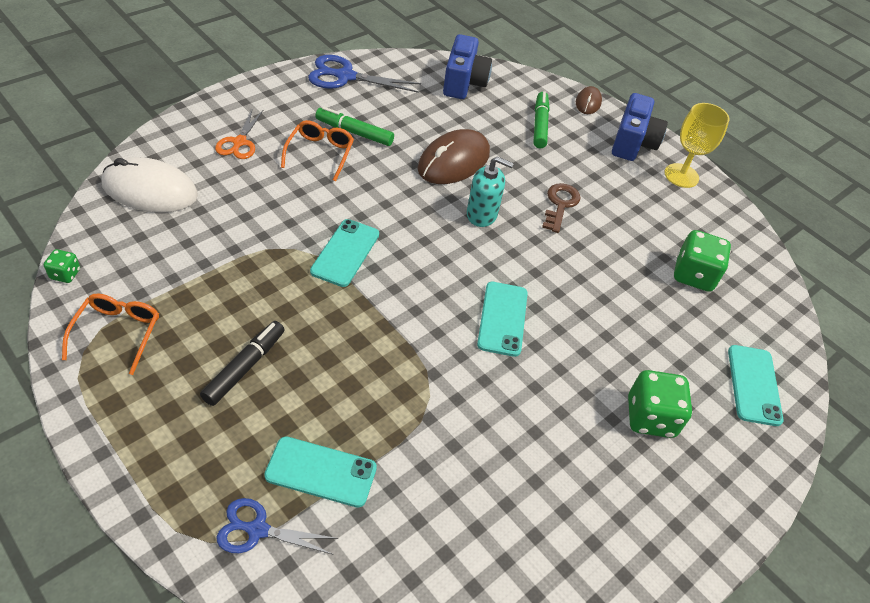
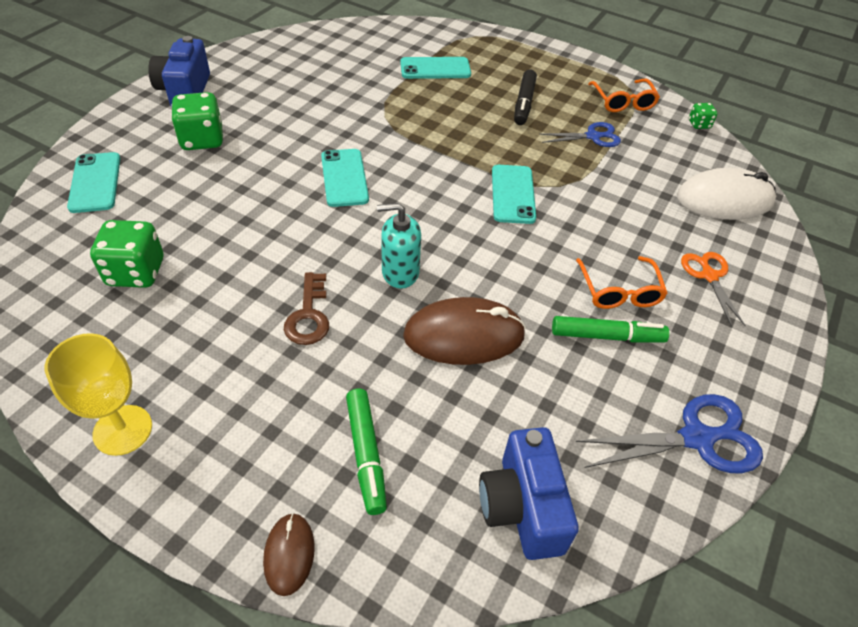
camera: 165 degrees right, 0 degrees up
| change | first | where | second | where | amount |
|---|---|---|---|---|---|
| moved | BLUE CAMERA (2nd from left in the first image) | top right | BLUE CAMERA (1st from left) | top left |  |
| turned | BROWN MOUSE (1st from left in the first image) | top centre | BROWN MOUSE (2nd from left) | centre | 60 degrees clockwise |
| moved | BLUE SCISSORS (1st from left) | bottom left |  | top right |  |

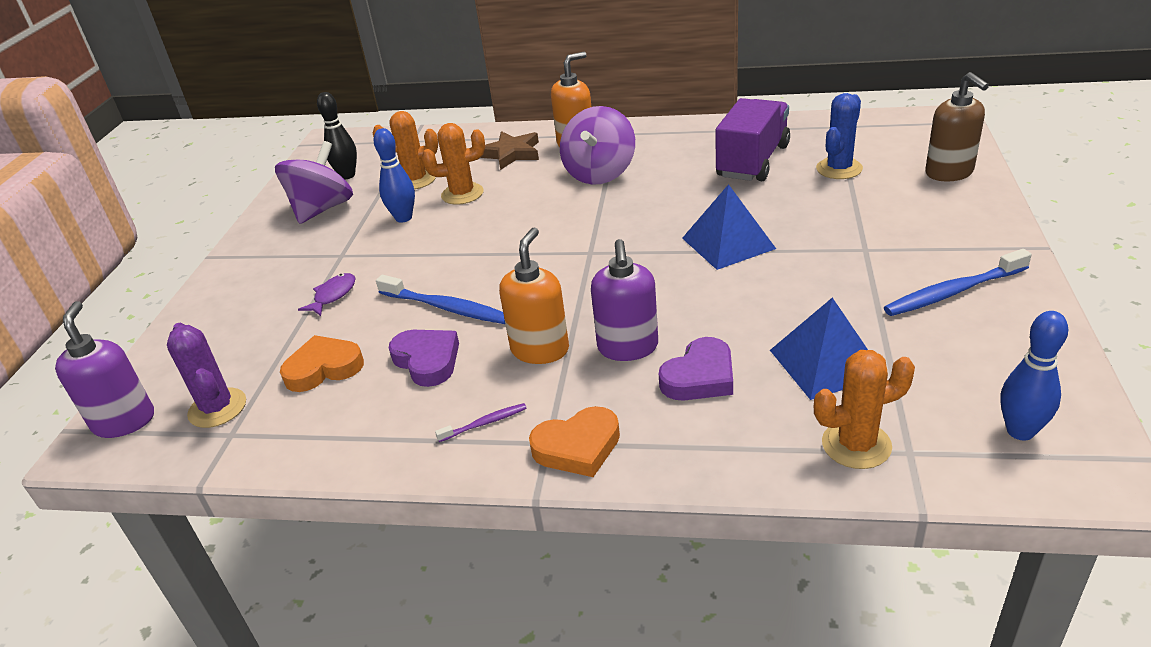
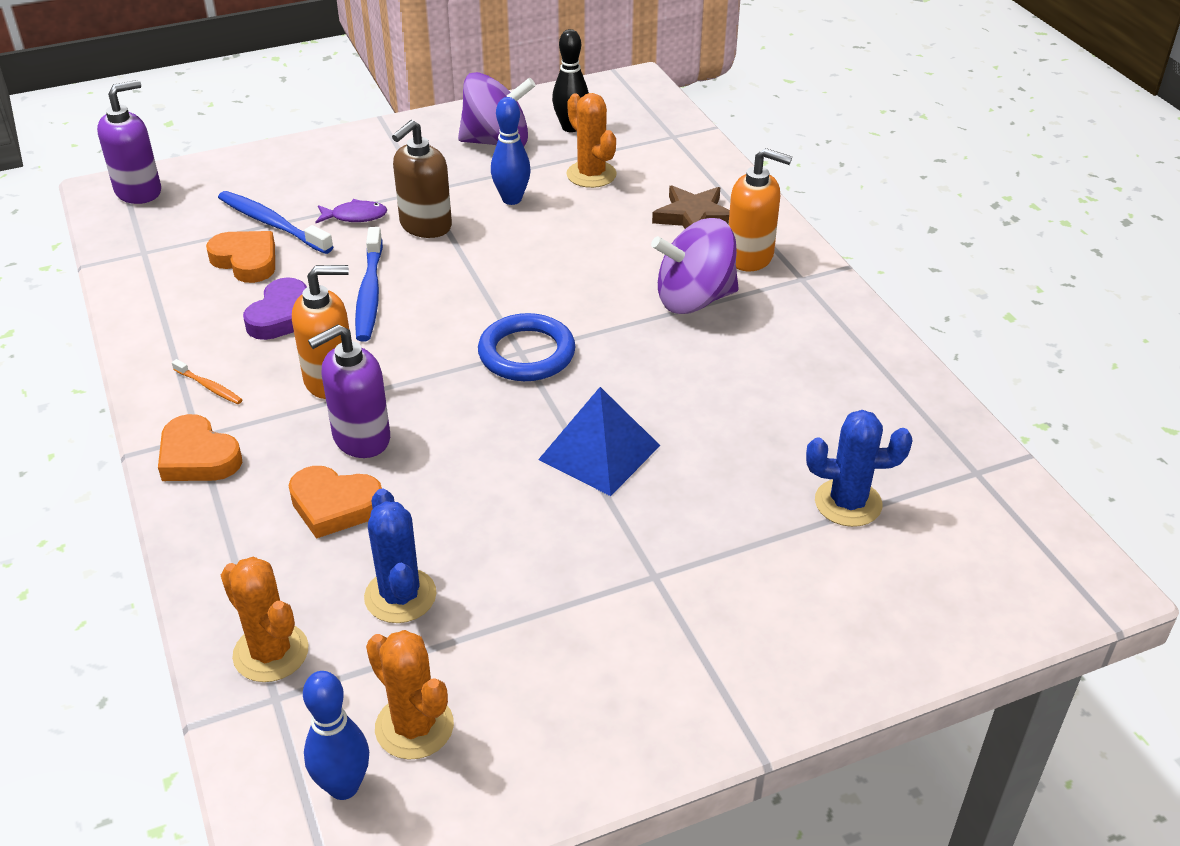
camera: 55 degrees right, 5 degrees up
| change | first | where | second | where | amount |
|---|---|---|---|---|---|
| recoloured | PURPLE TOOTHBRUSH | centre | ORANGE TOOTHBRUSH | middle left |  |
| moved | BLUE TOOTHBRUSH (2nd from left in the first image) | middle right | BLUE TOOTHBRUSH (1st from left) | top left |  |
| recoloured | PURPLE HEART (2nd from left) | centre | ORANGE HEART (3rd from left) | middle left |  |
| replaced | BLUE PYRAMID (2nd from left) | middle right | BLUE CACTUS (1st from left) | centre |  |
| moved | ORANGE CACTUS (2nd from left) | top centre |  | bottom centre |  |
| moved | BROWN SOAP DISPENSER | top right |  | top centre |  |
| added |  |  | BLUE RING | centre |  |
| removed | PURPLE CACTUS | middle left |  |  |  |
| removed | PURPLE TRUCK | top centre |  |  |  |

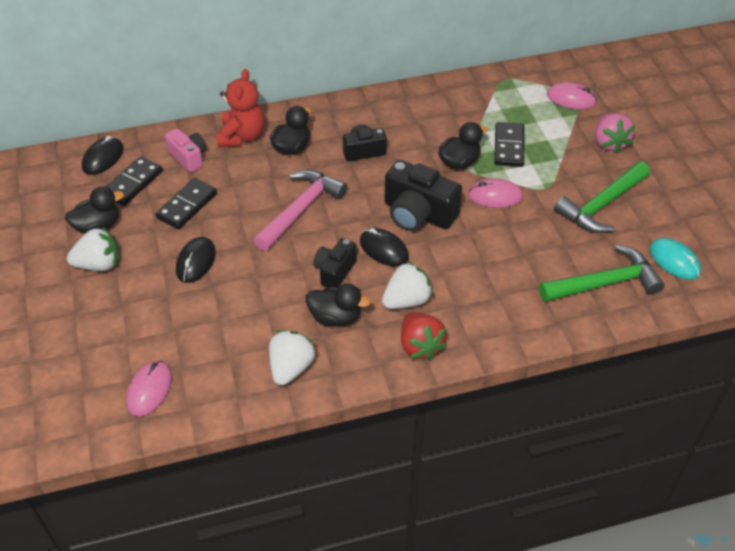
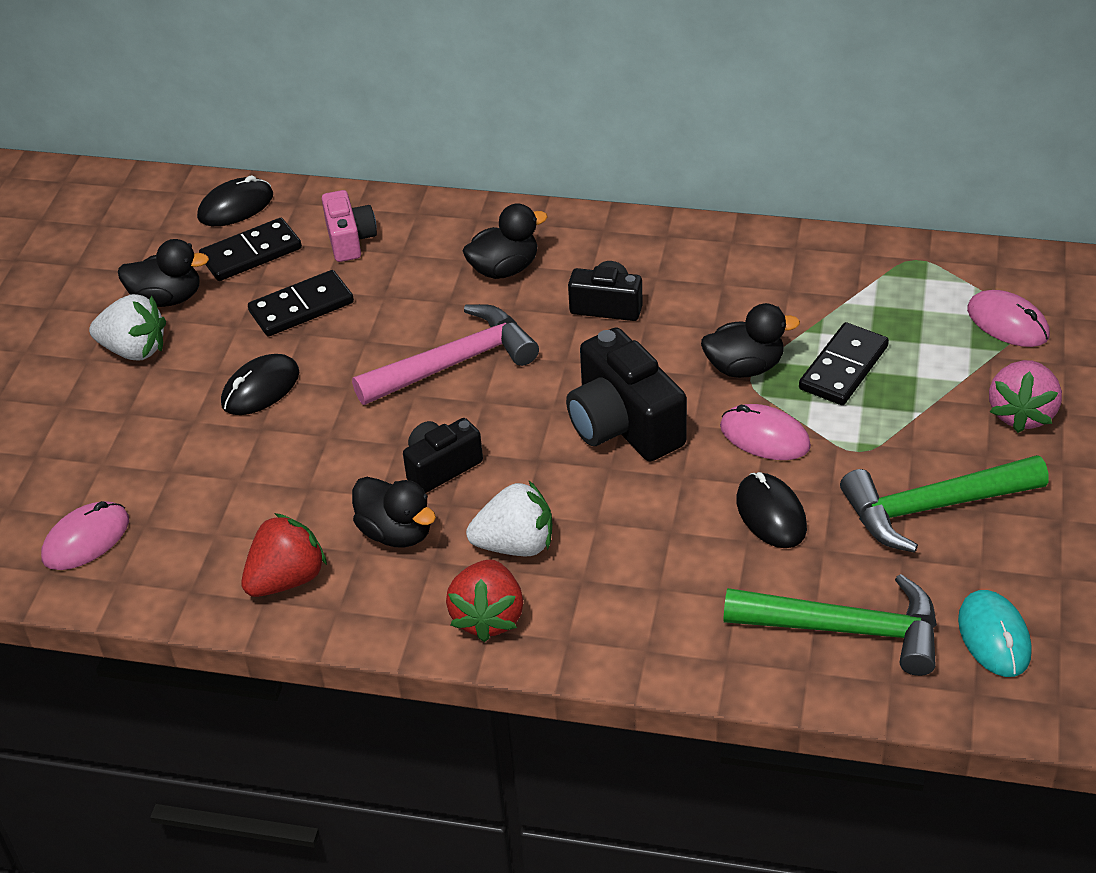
camera: 30 degrees right, 5 degrees down
| change | first | where | second | where | amount |
|---|---|---|---|---|---|
| recoloured | WHITE STRAWBERRY (2nd from left) | centre | RED STRAWBERRY (1st from left) | middle left |  |
| moved | BLACK MOUSE (3rd from left) | centre |  | middle right |  |
| removed | RED TEDDY BEAR | top left |  |  |  |

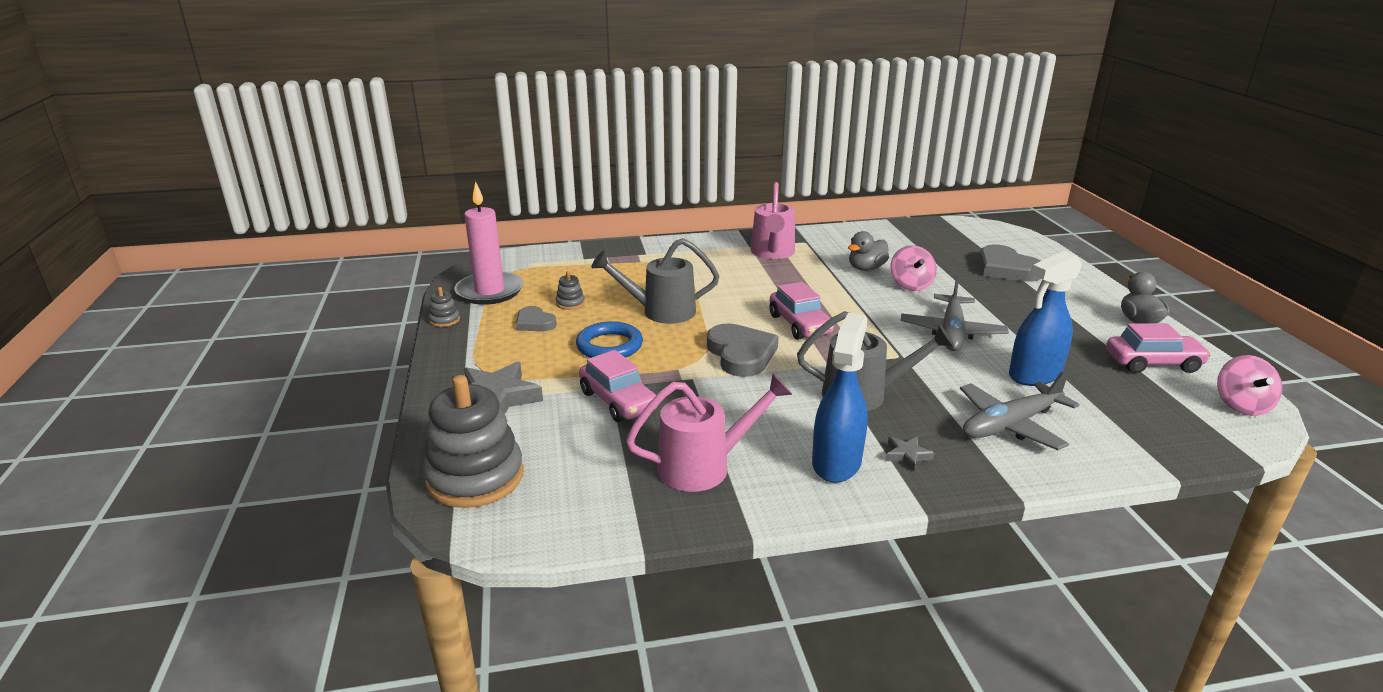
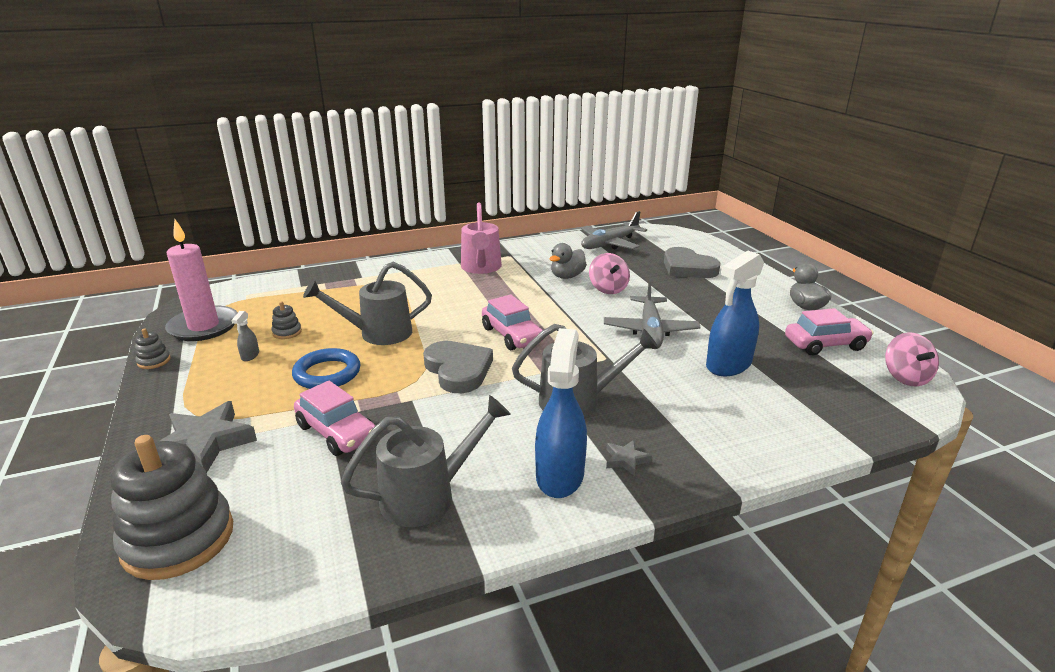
camera: 10 degrees left, 0 degrees up
| change | first | where | second | where | amount |
|---|---|---|---|---|---|
| replaced | GREY HEART (1st from left) | centre | GREY SPRAY BOTTLE | middle left |  |
| recoloured | PINK WATERING CAN (1st from left) | centre | GREY WATERING CAN (2nd from left) | bottom centre |  |
| moved | GREY PLANE (2nd from left in the first image) | middle right | GREY PLANE (1st from left) | centre |  |

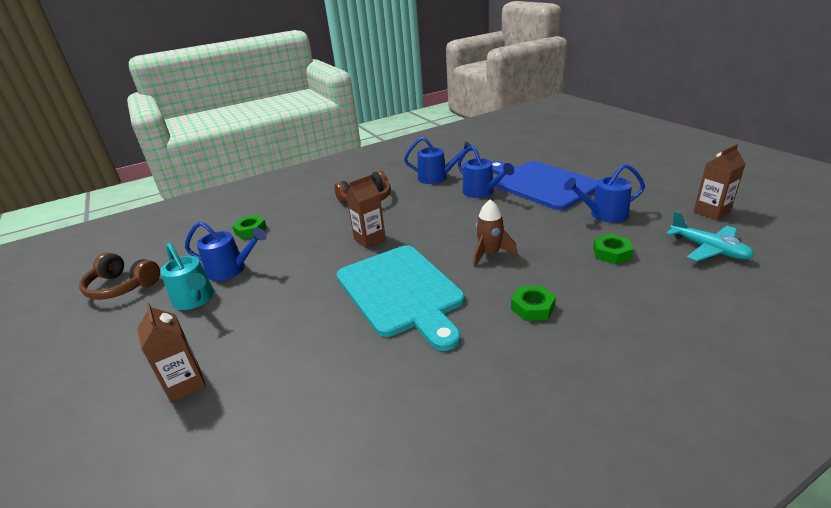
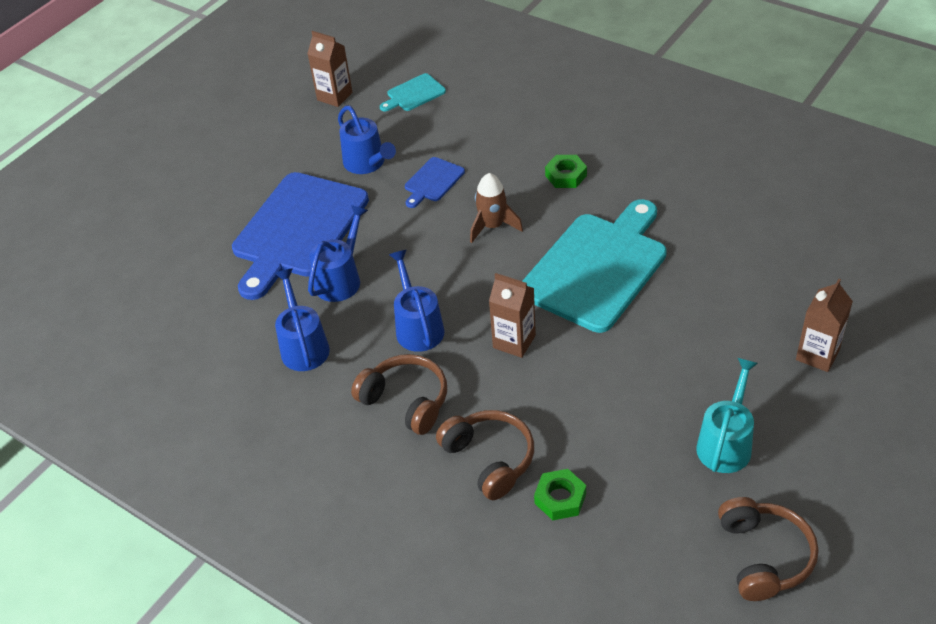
camera: 115 degrees left, 15 degrees up
| change | first | where | second | where | amount |
|---|---|---|---|---|---|
| replaced | TURQUOISE PLANE | middle right | TURQUOISE CUTTING BOARD (1st from left) | top centre |  |
| moved | BLUE WATERING CAN (1st from left in the first image) | middle left | BLUE WATERING CAN (4th from left) | centre |  |
| added |  |  | BLUE CUTTING BOARD (2nd from left) | top centre |  |
| added |  |  | BROWN HEADPHONES (2nd from left) | bottom centre |  |
| removed | GREEN NUT (3rd from left) | middle right |  |  |  |

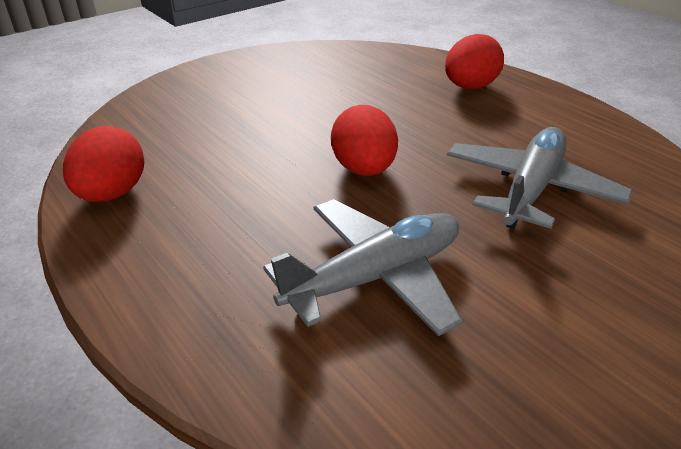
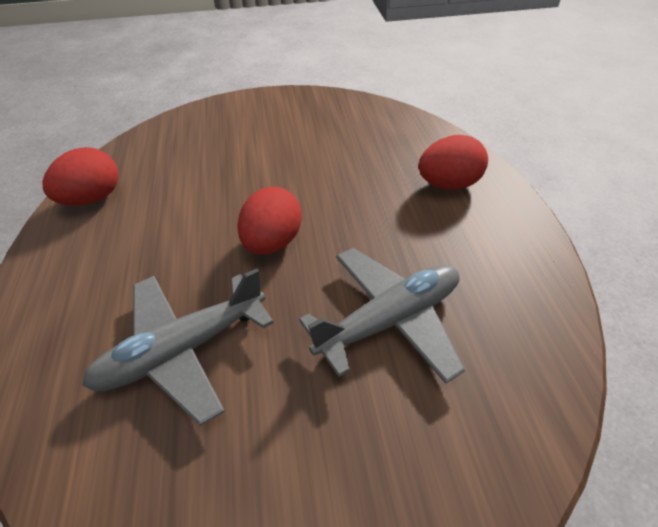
camera: 30 degrees right, 10 degrees up
| change | first | where | second | where | amount |
|---|---|---|---|---|---|
| turned | GREY PLANE (1st from left) | centre |  | middle left | 150 degrees clockwise |

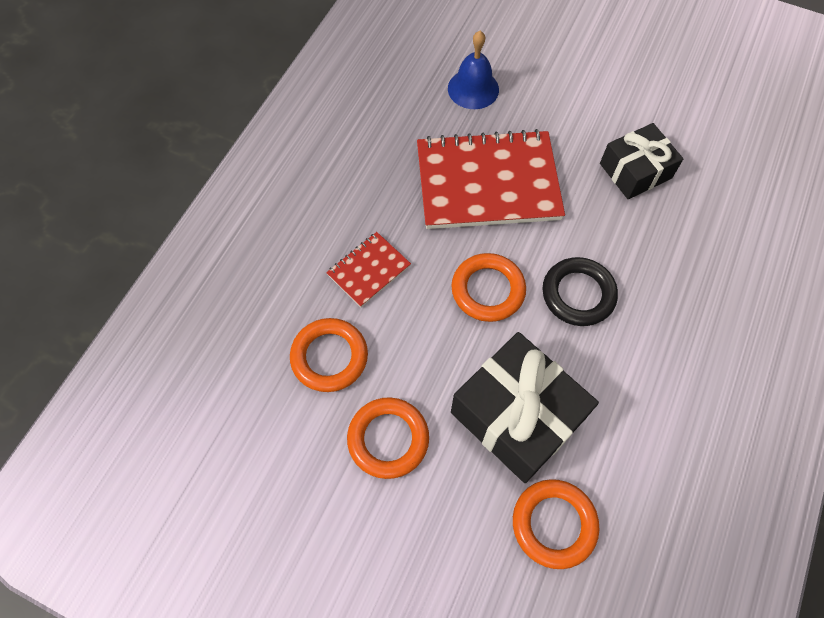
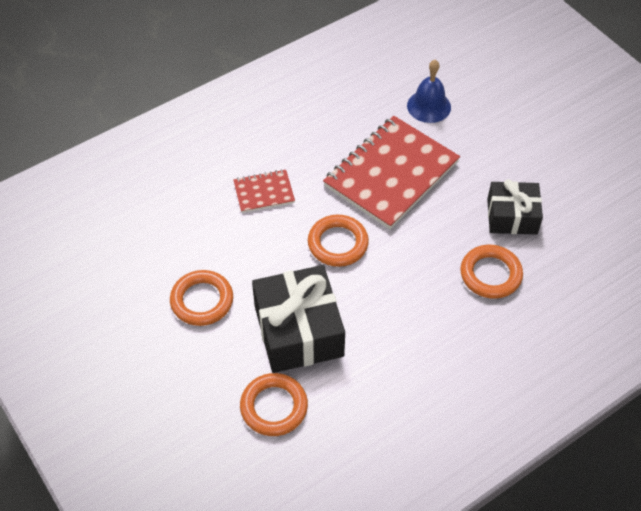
camera: 30 degrees right, 10 degrees down
| change | first | where | second | where | amount |
|---|---|---|---|---|---|
| turned | RED NOTEBOOK (2nd from left) | top centre |  | centre | 75 degrees counterclockwise |
| moved | ORANGE RING (1st from left in the first image) | centre | ORANGE RING (4th from left) | middle right |  |
| removed | BLACK RING | middle right |  |  |  |

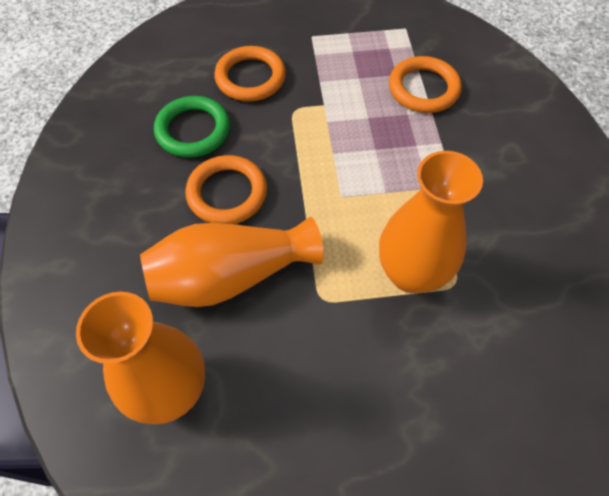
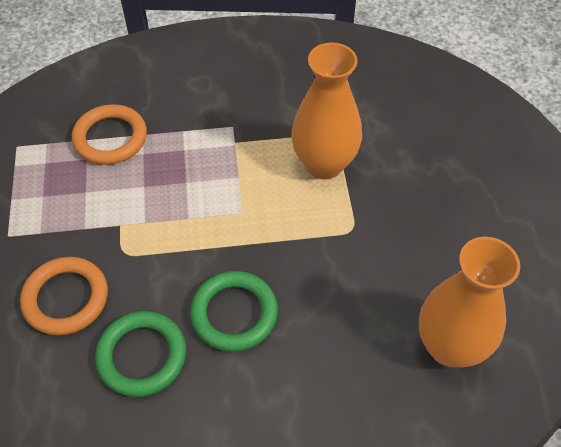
camera: 90 degrees left, 5 degrees down
| change | first | where | second | where | amount |
|---|---|---|---|---|---|
| recoloured | ORANGE RING (1st from left) | centre | GREEN RING (2nd from left) | bottom centre |  |
| removed | ORANGE VASE (2nd from left) | centre |  |  |  |

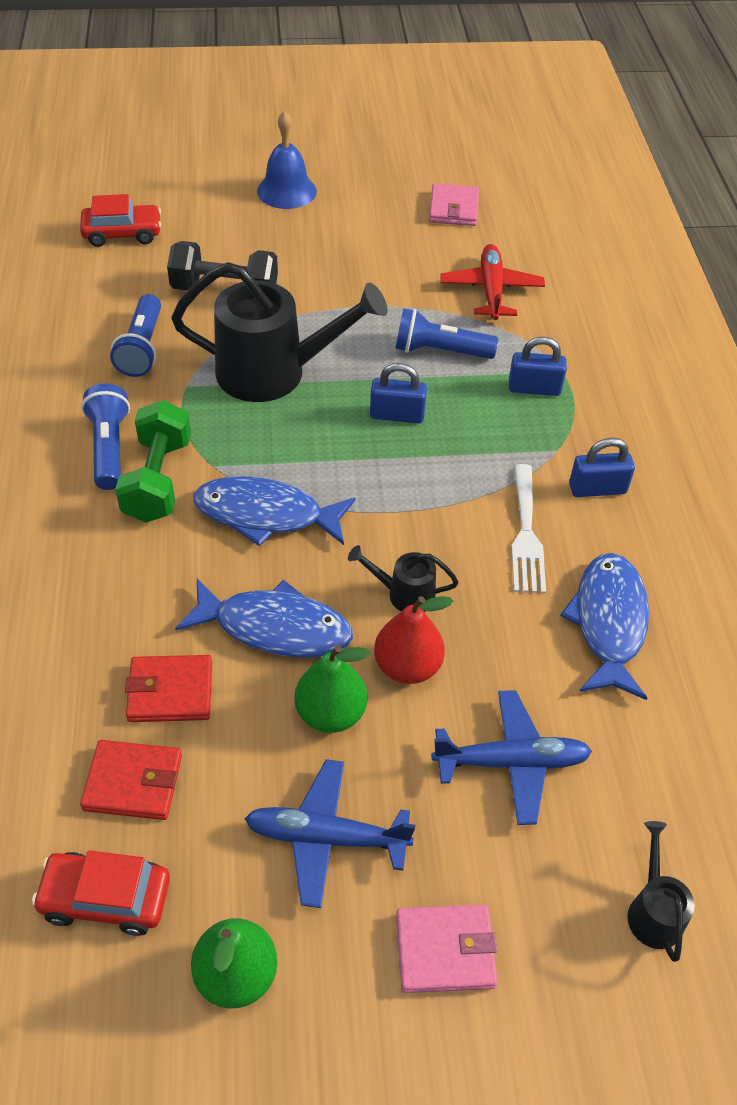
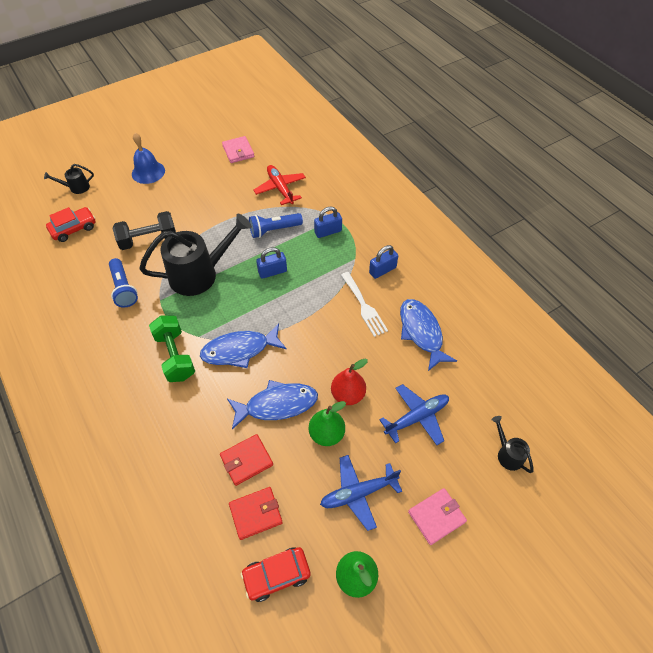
camera: 25 degrees left, 5 degrees up
| change | first | where | second | where | amount |
|---|---|---|---|---|---|
| moved | BLACK WATERING CAN (2nd from left in the first image) | centre | BLACK WATERING CAN (1st from left) | top left |  |
| removed | BLUE FLASHLIGHT (1st from left) | middle left |  |  |  |

